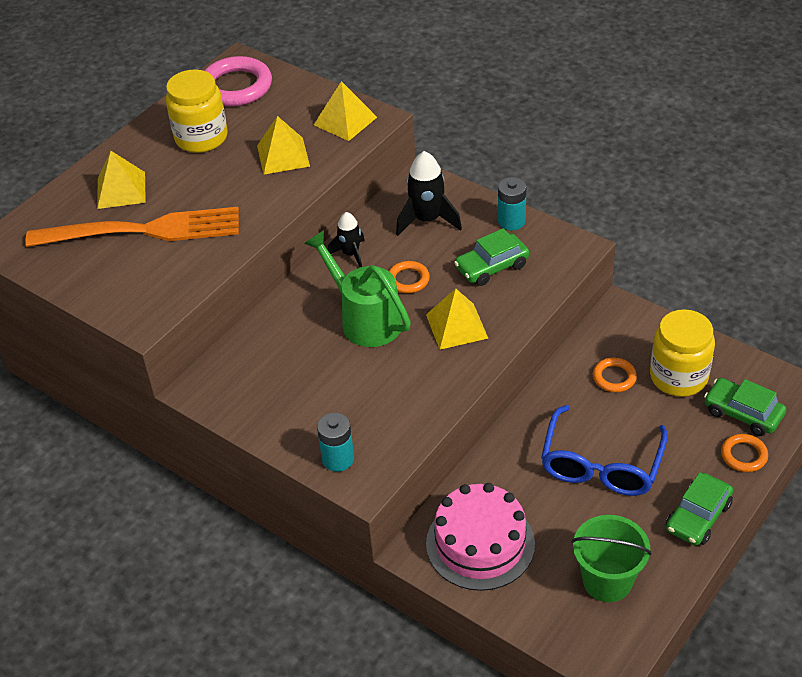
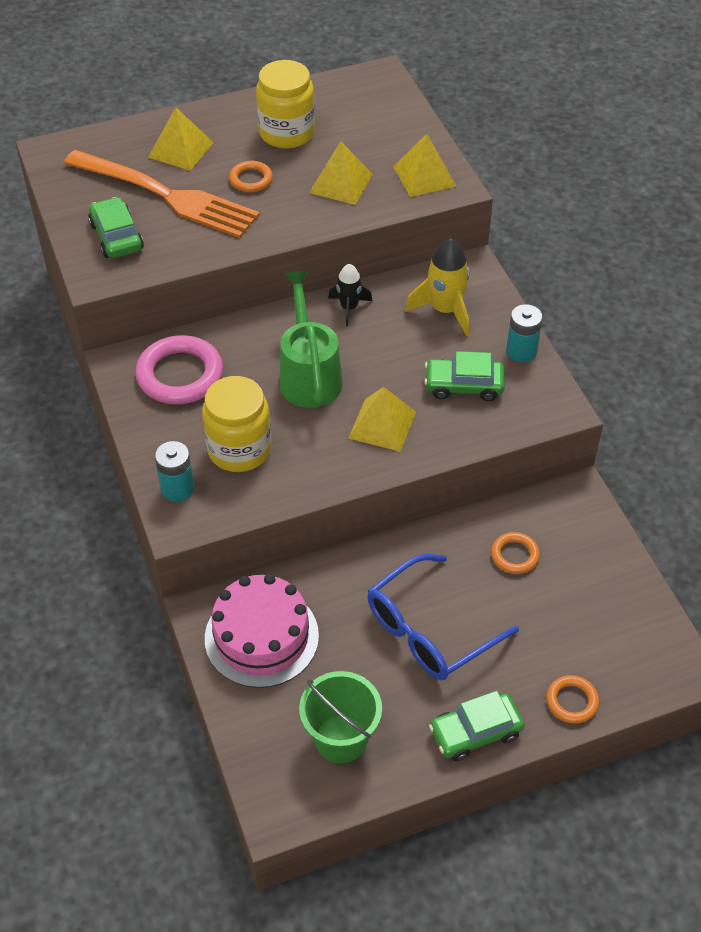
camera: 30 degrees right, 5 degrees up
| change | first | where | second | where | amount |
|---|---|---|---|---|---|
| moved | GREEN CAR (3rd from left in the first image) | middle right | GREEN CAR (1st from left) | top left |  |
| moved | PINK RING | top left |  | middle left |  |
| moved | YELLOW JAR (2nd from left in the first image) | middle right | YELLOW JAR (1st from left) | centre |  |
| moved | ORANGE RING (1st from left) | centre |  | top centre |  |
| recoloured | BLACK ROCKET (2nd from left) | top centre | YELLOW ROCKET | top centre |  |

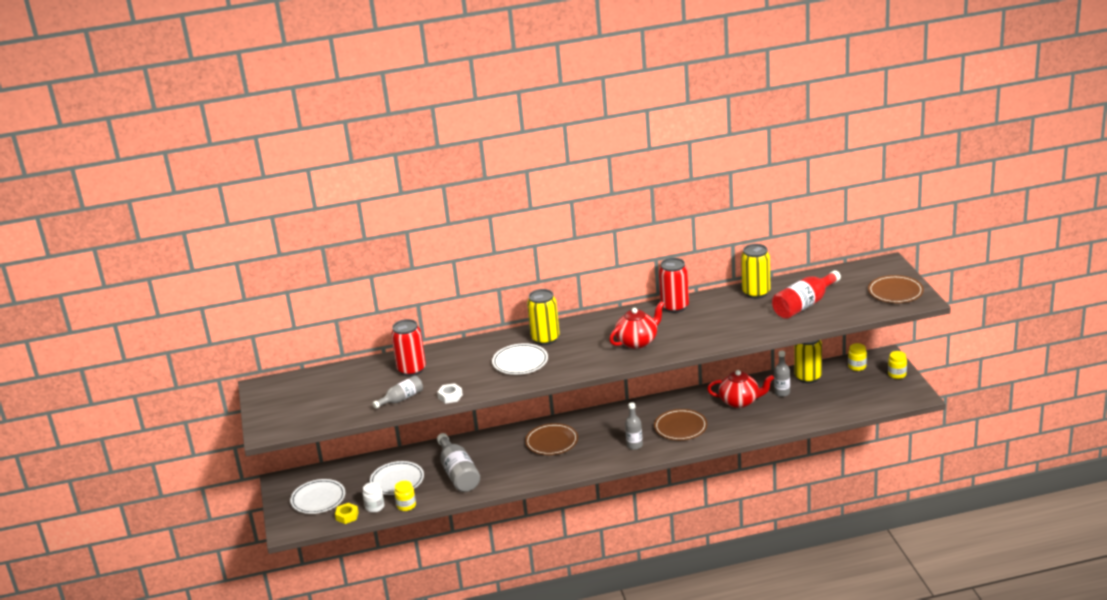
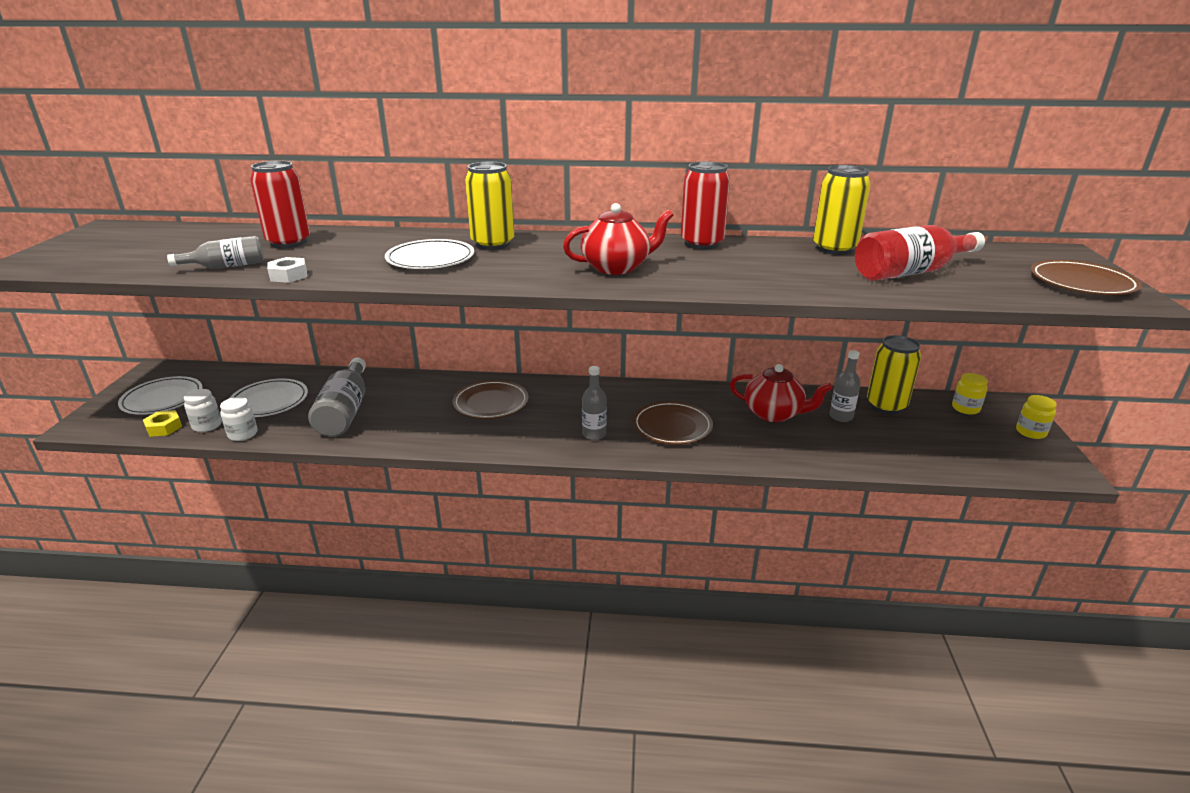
camera: 15 degrees right, 0 degrees up
| change | first | where | second | where | amount |
|---|---|---|---|---|---|
| recoloured | YELLOW JAR (1st from left) | bottom centre | WHITE JAR (2nd from left) | middle left |  |

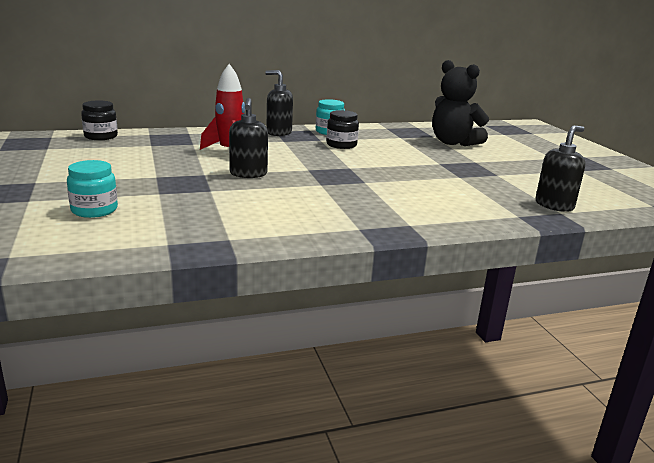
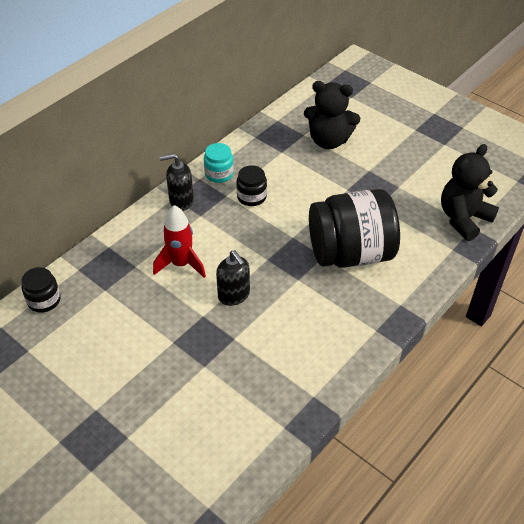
camera: 30 degrees left, 25 degrees up
| change | first | where | second | where | amount |
|---|---|---|---|---|---|
| added |  |  | BLACK JAR (3rd from left) | middle right |  |
| replaced | BLACK SOAP DISPENSER (3rd from left) | middle right | BLACK TEDDY BEAR (2nd from left) | middle right |  |
| removed | TURQUOISE JAR (1st from left) | middle left |  |  |  |

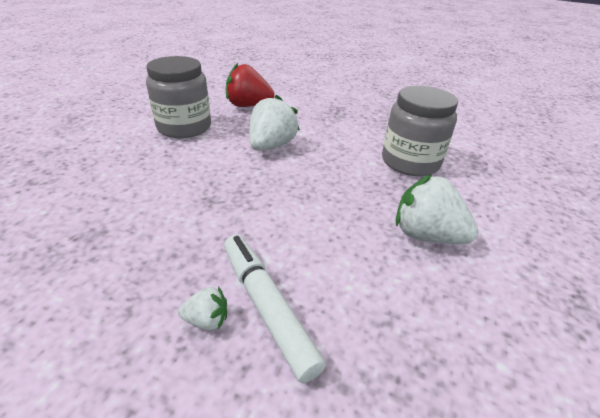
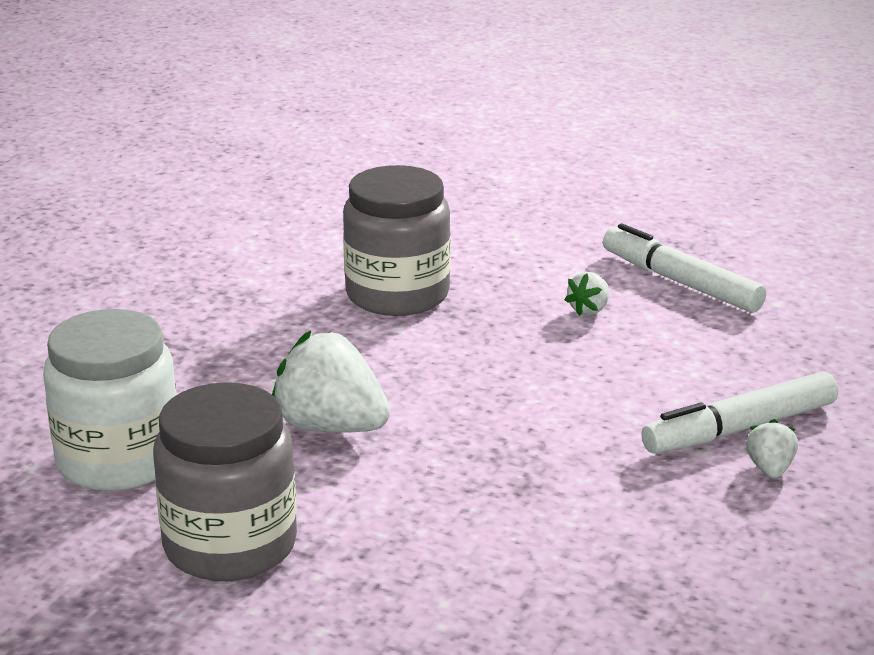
camera: 85 degrees left, 10 degrees down
| change | first | where | second | where | amount |
|---|---|---|---|---|---|
| replaced | RED STRAWBERRY | top centre | WHITE JAR | middle left |  |
| resized | WHITE STRAWBERRY (3rd from left in the first image) | middle right | WHITE STRAWBERRY (2nd from left) | middle right | x0.48 |
| added |  |  | WHITE MARKER (1st from left) | middle right |  |

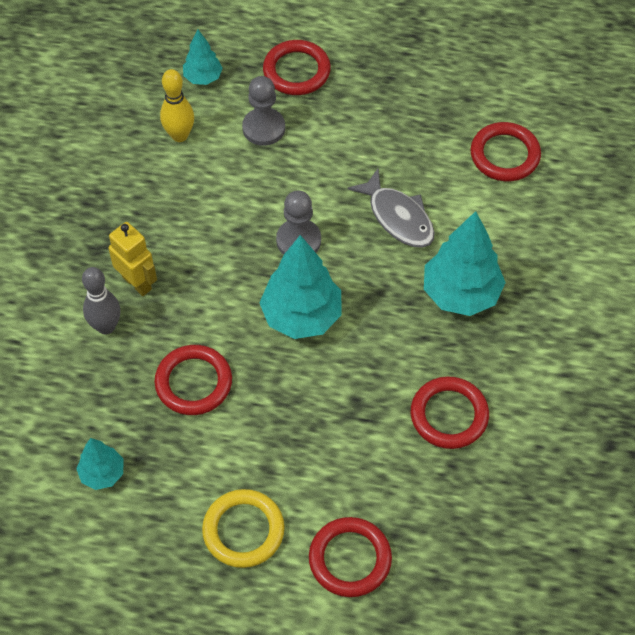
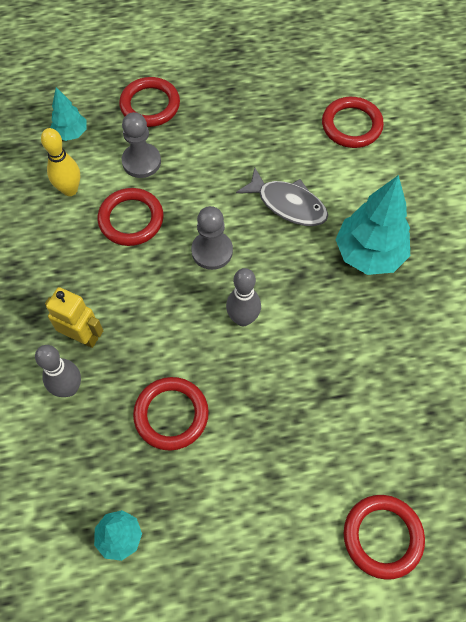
camera: 20 degrees left, 5 degrees up
| change | first | where | second | where | amount |
|---|---|---|---|---|---|
| moved | RED RING (4th from left in the first image) | middle right | RED RING (1st from left) | middle left |  |
| replaced | TURQUOISE TREE (3rd from left) | centre | GREY BOWLING PIN (2nd from left) | centre |  |
| removed | YELLOW RING | bottom centre |  |  |  |

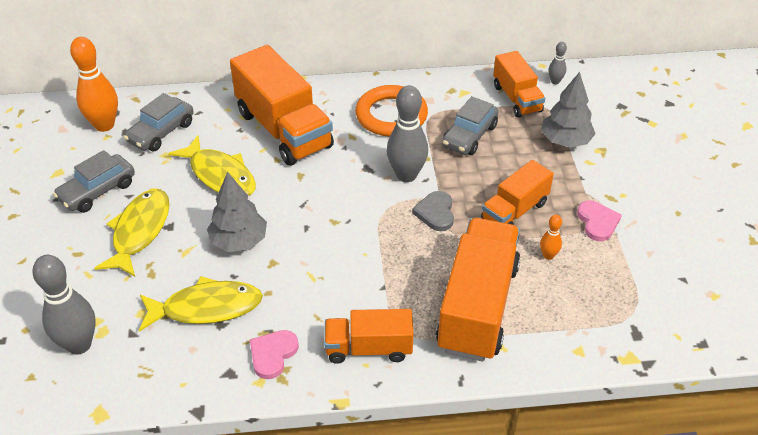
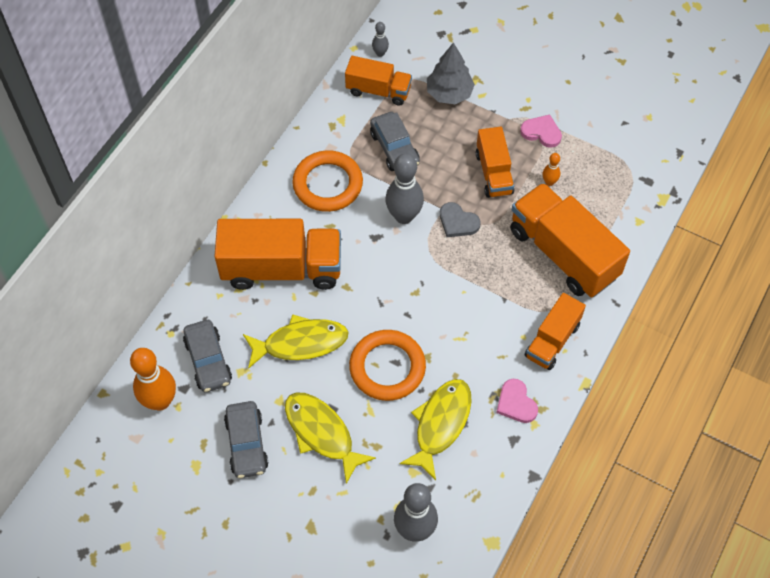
camera: 55 degrees left, 15 degrees up
| change | first | where | second | where | amount |
|---|---|---|---|---|---|
| replaced | GREY TREE (1st from left) | middle left | ORANGE RING (2nd from left) | centre |  |

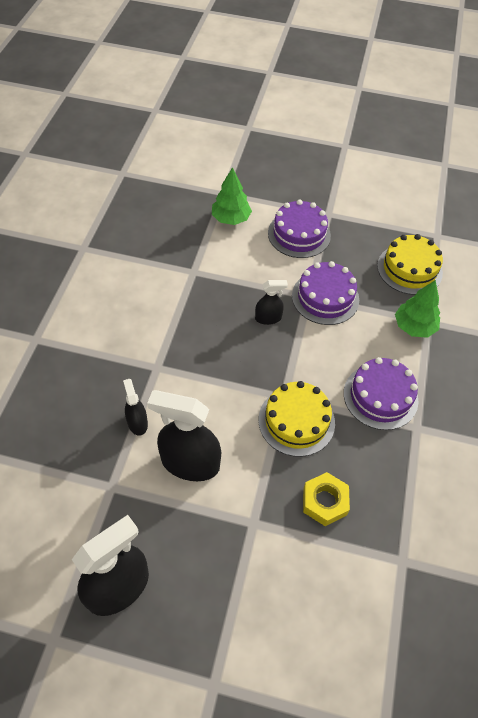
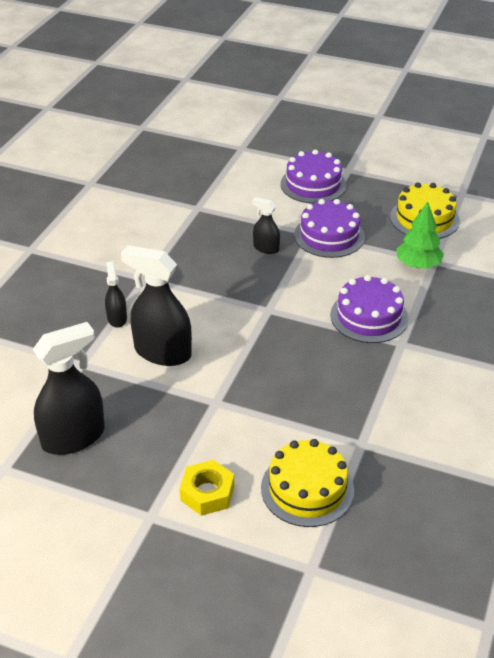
camera: 10 degrees right, 15 degrees down
| change | first | where | second | where | amount |
|---|---|---|---|---|---|
| moved | YELLOW NUT | bottom right |  | bottom centre |  |
| turned | BLACK SPRAY BOTTLE (4th from left) | centre |  | centre | 150 degrees counterclockwise |
| moved | YELLOW CAKE (1st from left) | centre |  | bottom centre |  |
| removed | GREEN TREE (1st from left) | top centre |  |  |  |

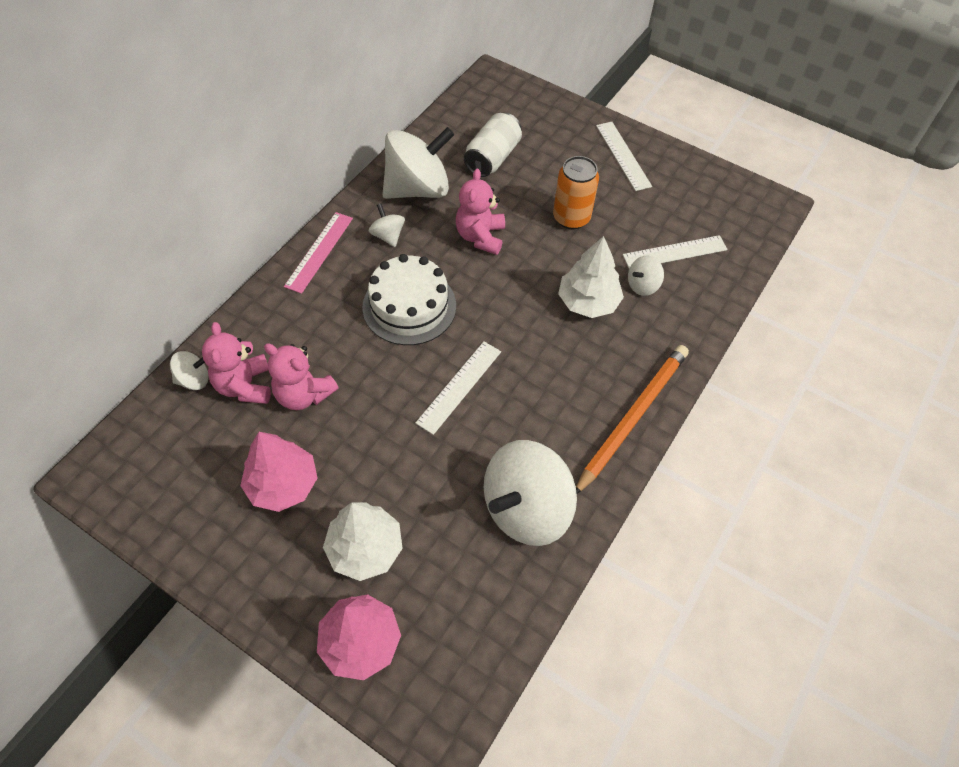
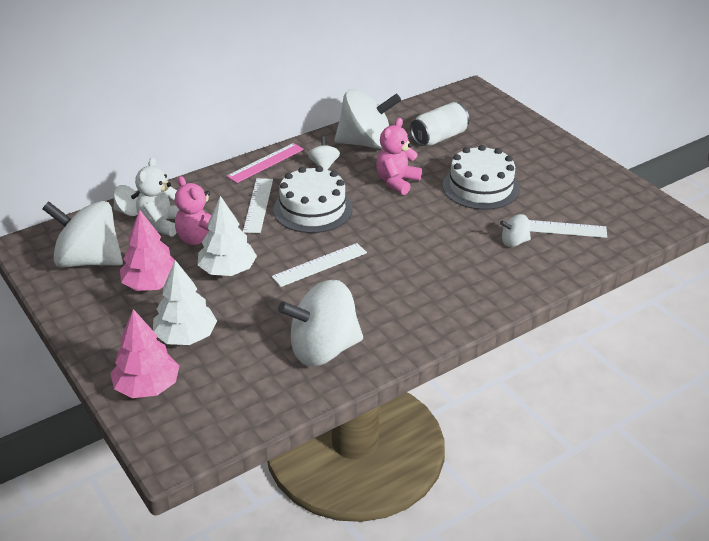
camera: 25 degrees right, 20 degrees down
| change | first | where | second | where | amount |
|---|---|---|---|---|---|
| added |  |  | WHITE SPINNING TOP (1st from left) | middle left |  |
| recoloured | PINK TEDDY BEAR (1st from left) | middle left | WHITE TEDDY BEAR | middle left |  |
| moved | WHITE TREE (2nd from left) | centre |  | middle left |  |
| moved | WHITE RULER (2nd from left in the first image) | top centre | WHITE RULER (1st from left) | centre |  |
| replaced | ORANGE CAN | top centre | WHITE CAKE (2nd from left) | top right |  |
| removed | ORANGE PENCIL | centre |  |  |  |

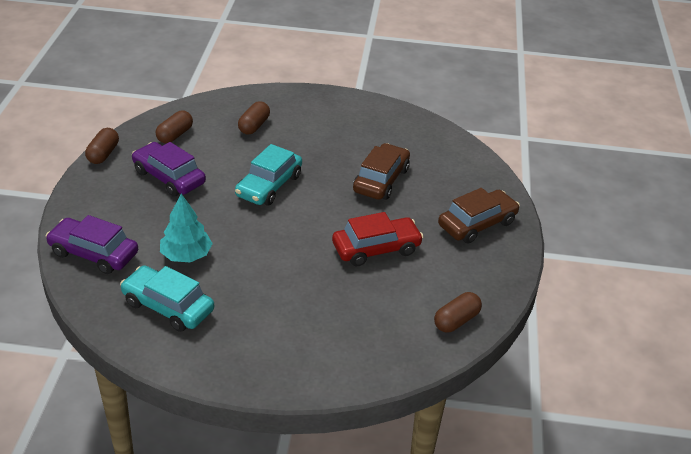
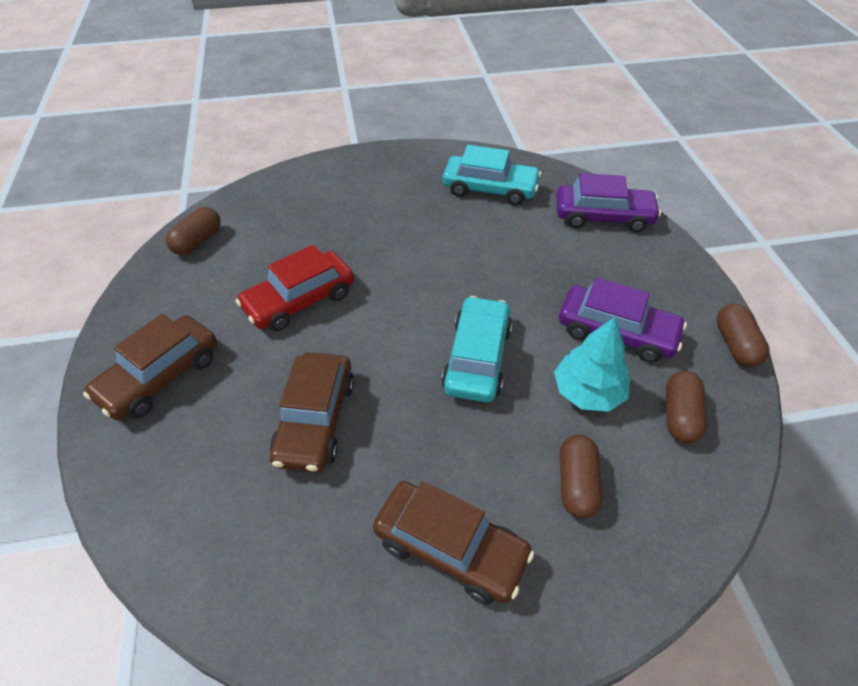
camera: 165 degrees right, 10 degrees up
| change | first | where | second | where | amount |
|---|---|---|---|---|---|
| added |  |  | BROWN CAR (3rd from left) | bottom centre |  |
| moved | TURQUOISE TREE | middle left |  | middle right |  |

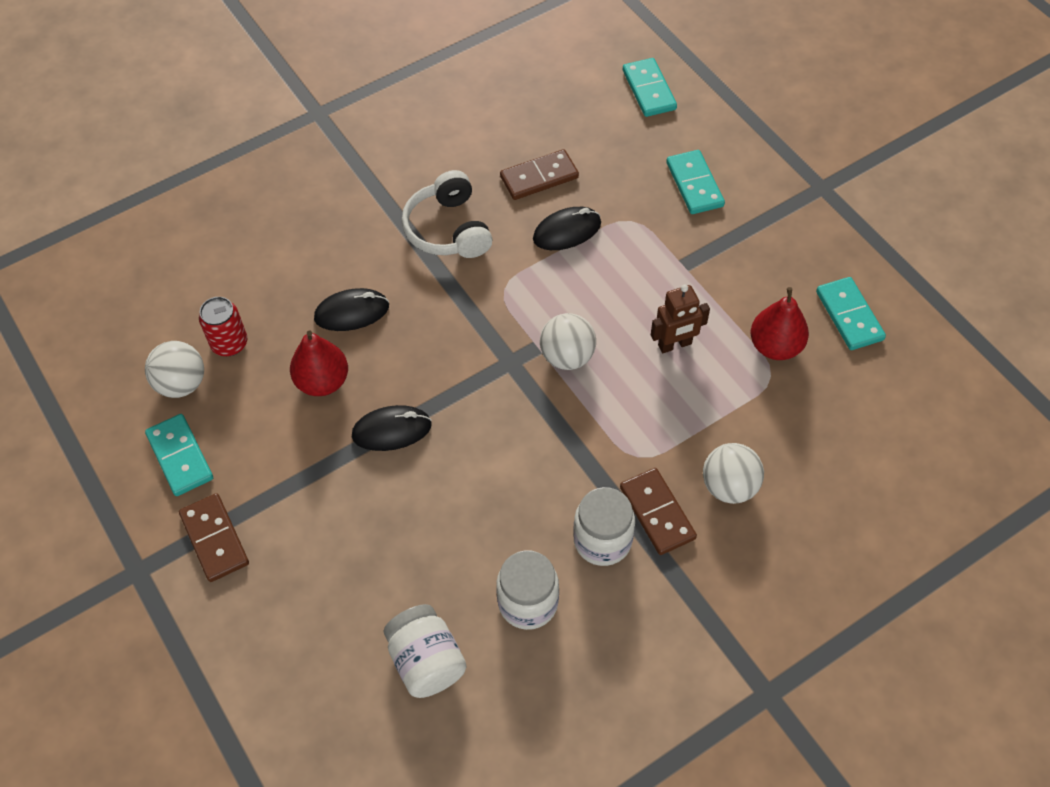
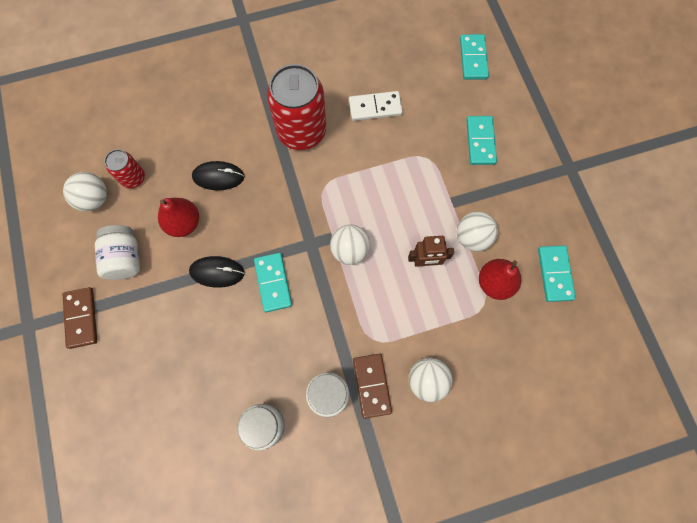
camera: 15 degrees right, 15 degrees up
| change | first | where | second | where | amount |
|---|---|---|---|---|---|
| moved | WHITE JAR (1st from left) | bottom centre |  | middle left |  |
| moved | TURQUOISE DOMINO (1st from left) | middle left |  | centre |  |
| replaced | WHITE HEADPHONES | top centre | RED CAN (2nd from left) | top centre |  |
| recoloured | BROWN DOMINO (2nd from left) | top centre | WHITE DOMINO | top centre |  |
| added |  |  | WHITE BALL (4th from left) | middle right |  |
| removed | BLACK MOUSE (3rd from left) | top centre |  |  |  |

